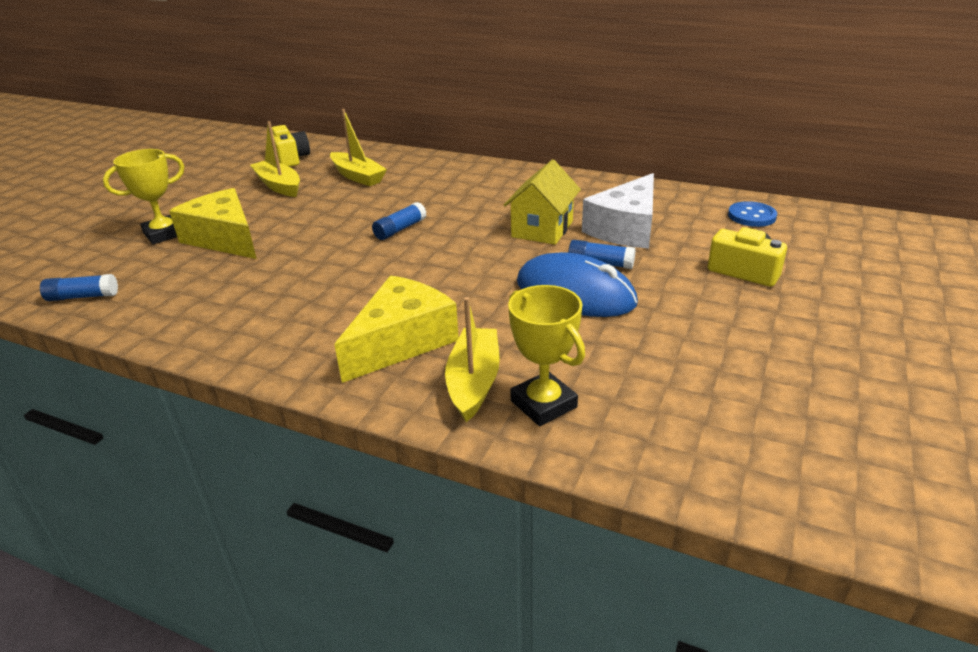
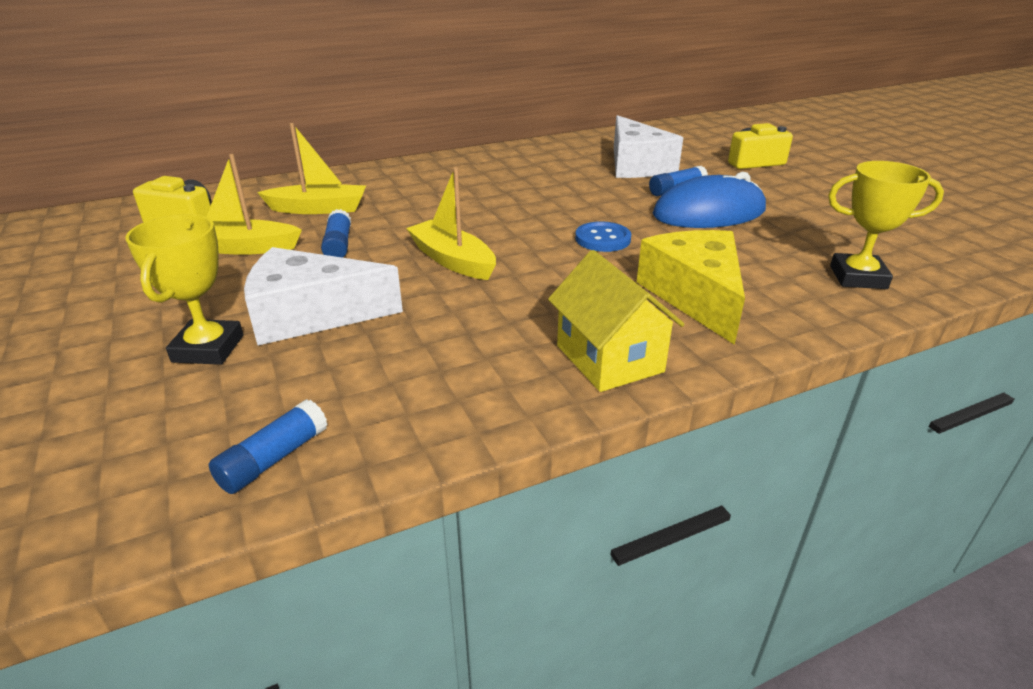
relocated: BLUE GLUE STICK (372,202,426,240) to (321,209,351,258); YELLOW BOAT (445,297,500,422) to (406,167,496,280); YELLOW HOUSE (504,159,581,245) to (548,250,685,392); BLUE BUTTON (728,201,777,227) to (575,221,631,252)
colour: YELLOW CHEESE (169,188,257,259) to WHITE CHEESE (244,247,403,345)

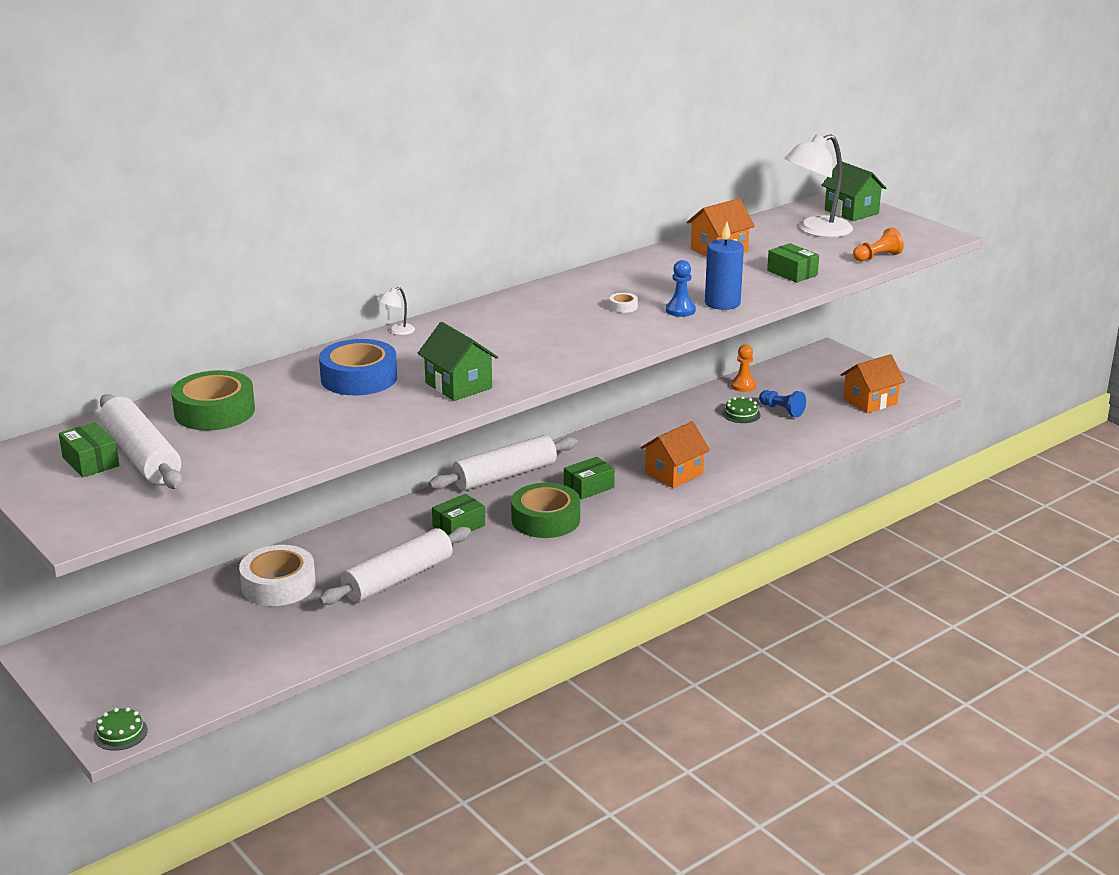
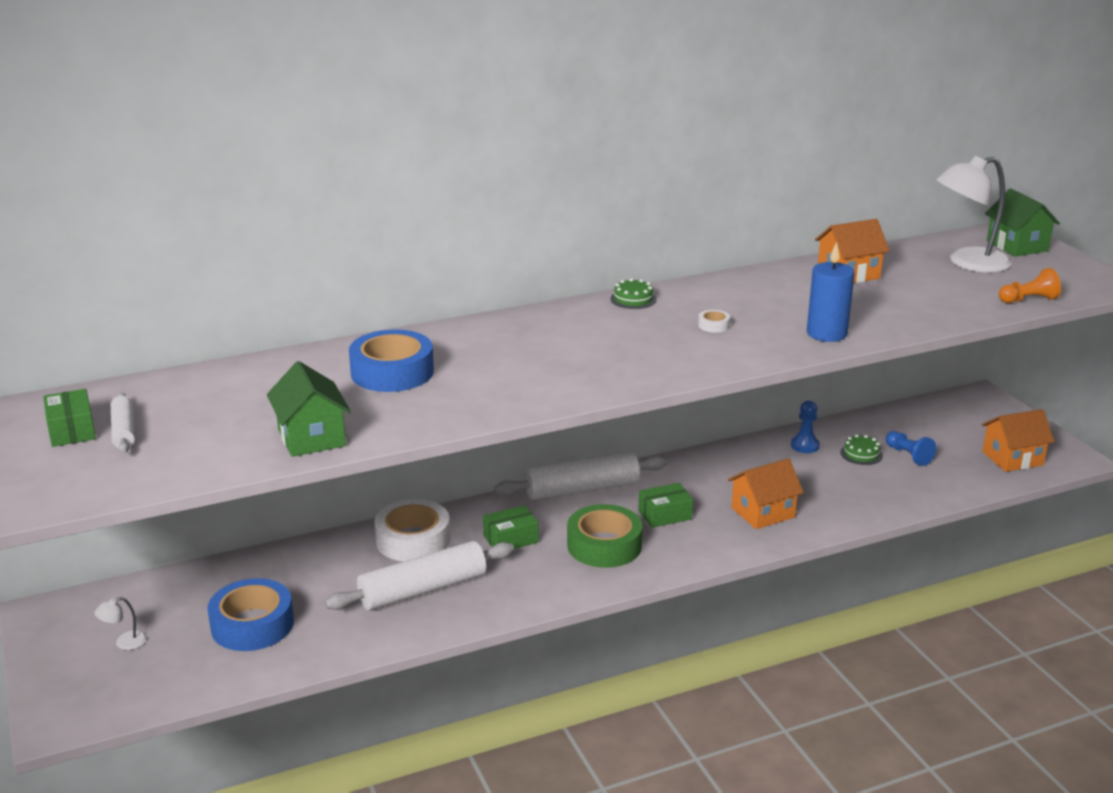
missing: GREEN TAPE (171,370,255,430); ORANGE PAWN (731,344,756,392); GREEN BOX (767,243,819,283)
appeared: BLUE TAPE (207,578,294,651)
relocated: WHITE LAMP (378,287,415,335) to (94,597,147,650); GREEN HOUSE (418,322,498,401) to (267,361,351,457); WHITE TAPE (239,545,316,606) to (374,499,450,561); GREEN CAKE (93,707,148,751) to (610,278,657,309); BLUE PAWN (666,260,696,317) to (791,401,820,453)
size: WHITE ROLLING PIN (100,394,183,489) = (111,393,135,453) x0.52

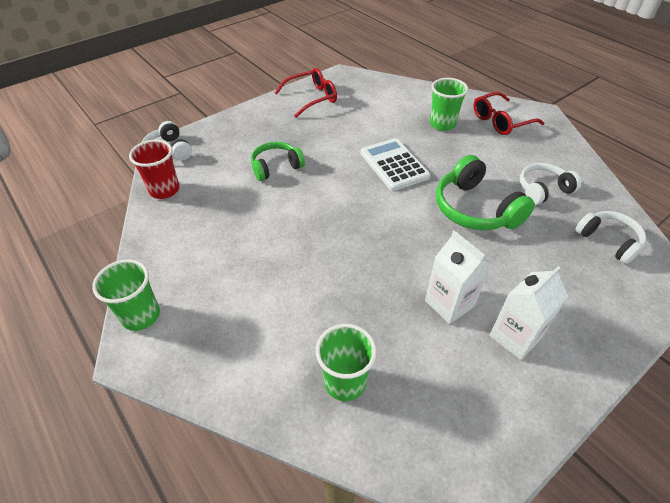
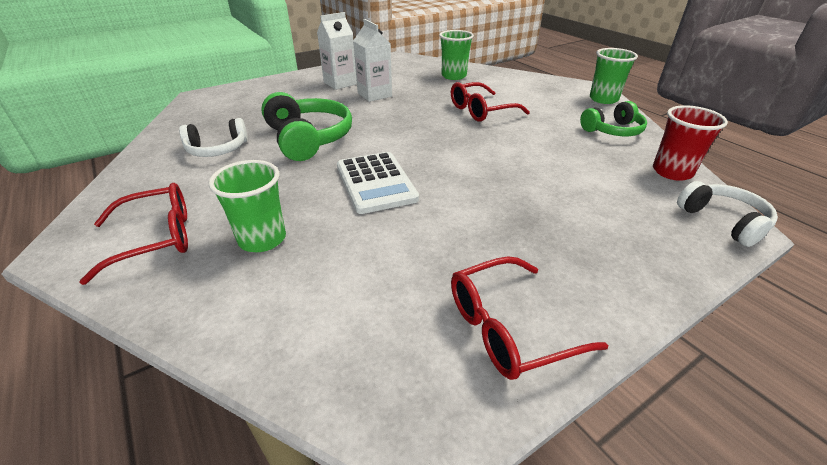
missing: WHITE HEADPHONES (575,211,646,264)
appeared: RED GLASSES (451,82,530,122)
relocated: GREEN HEADPHONES (251,142,305,181) to (580,101,647,136)

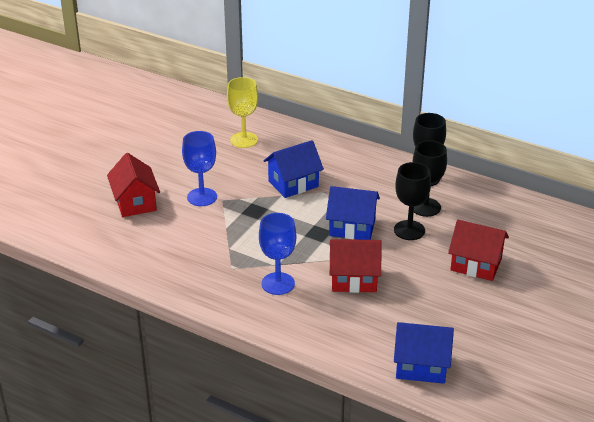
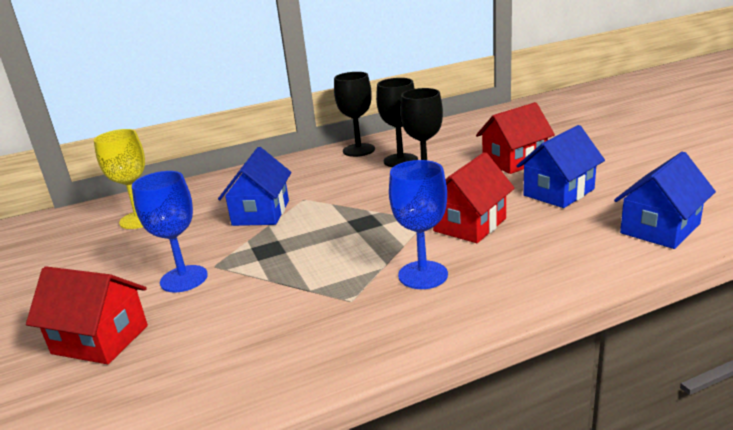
relocated: BLUE HOUSE (326,186,380,240) to (516,125,605,208)

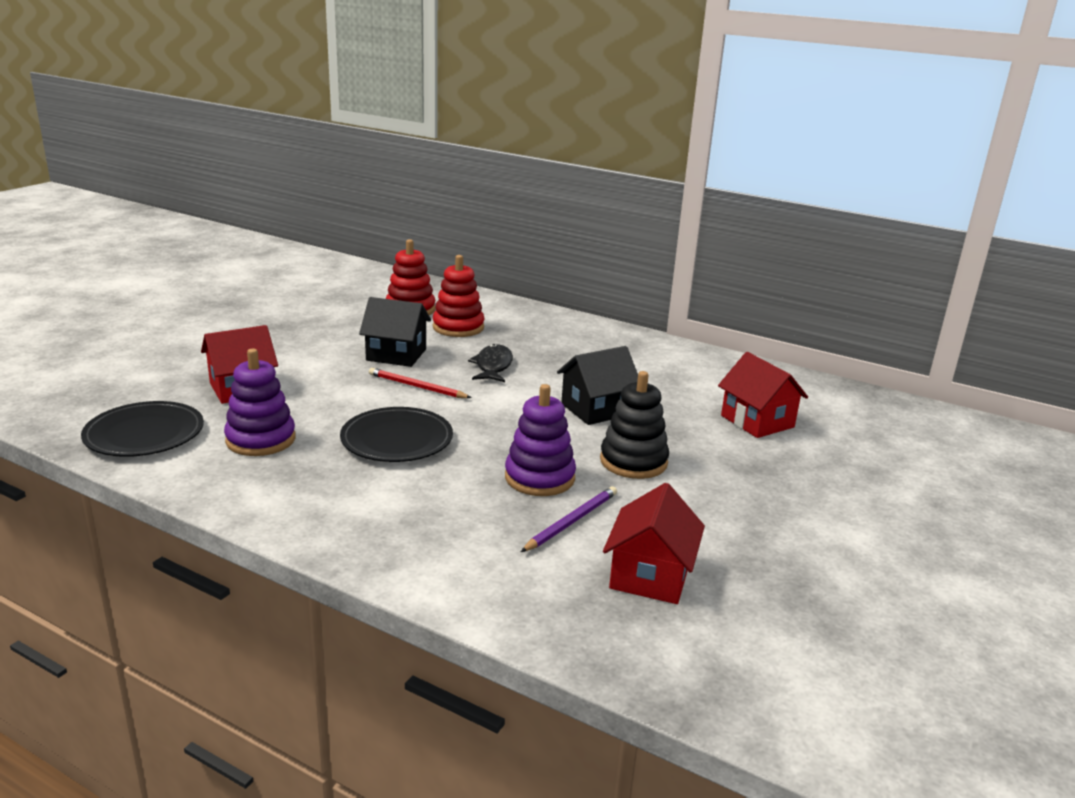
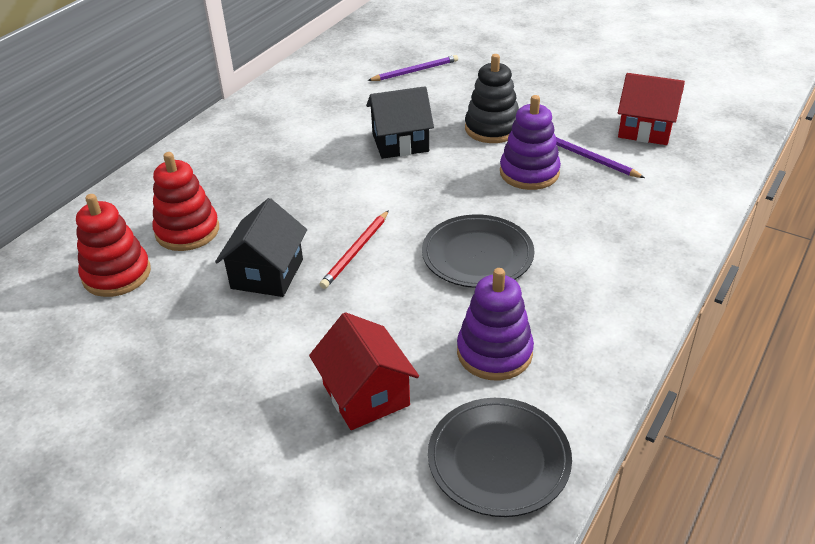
missing: BLACK FISH (468,344,513,382)
exchanged: RED HOUSE (718,352,808,438) to PURPLE PENCIL (367,55,458,81)
spun: BLACK HOUSE (557,346,638,425) = (366,86,434,159) 75 degrees counterclockwise

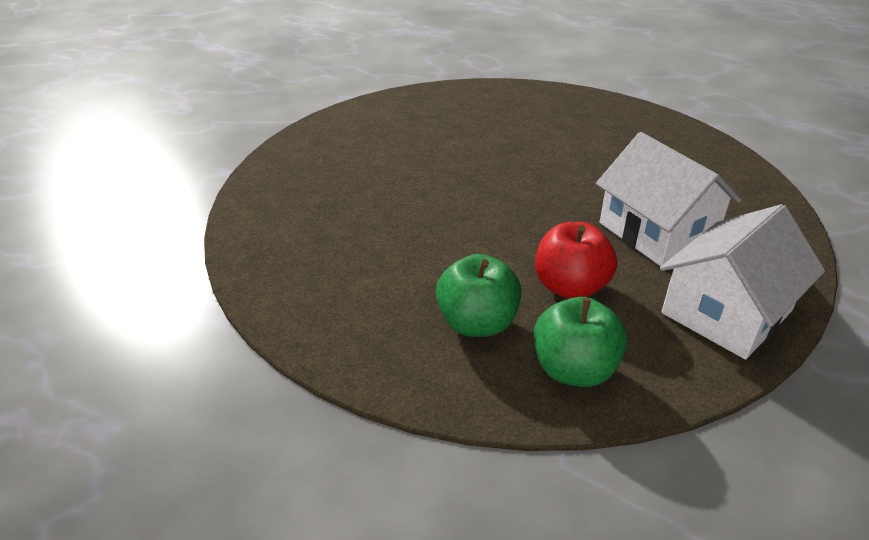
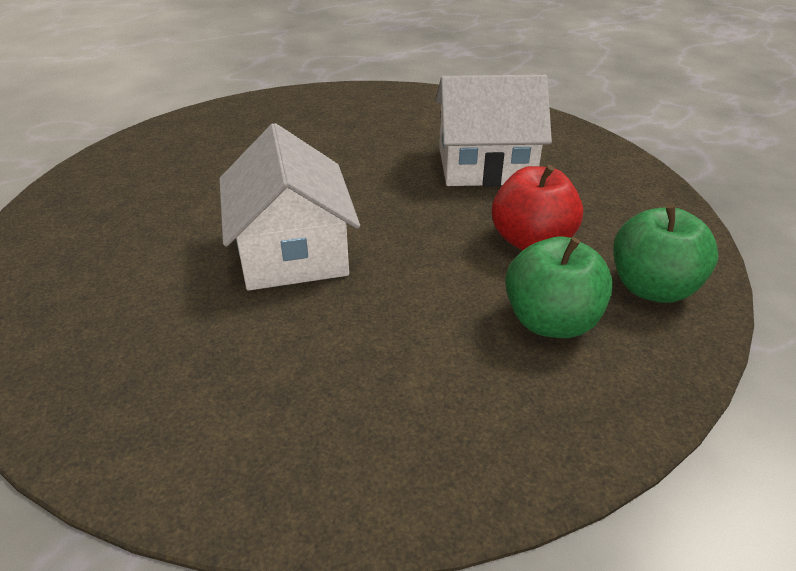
relocated: WHITE HOUSE (660,204,825,359) to (219,123,360,291)

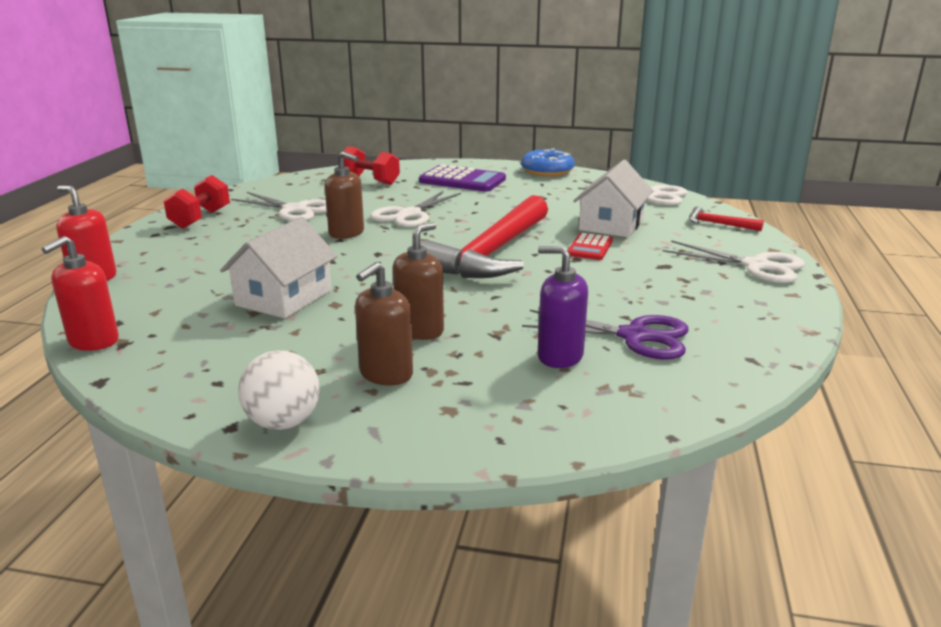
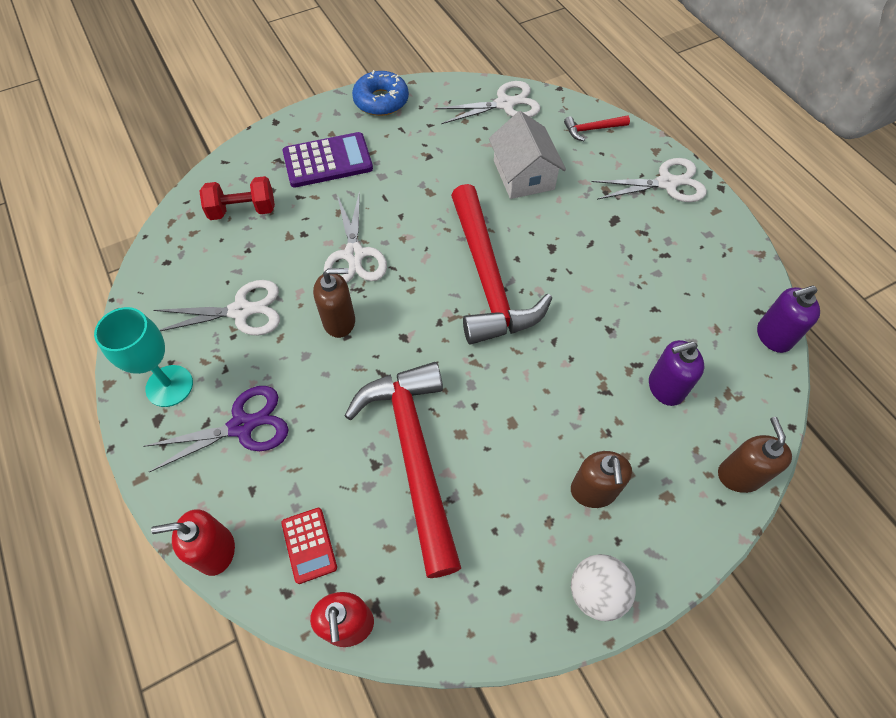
appeared: PURPLE SOAP DISPENSER (757,285,820,353)
relocated: PURPLE SCISSORS (522,310,689,359) to (143,386,289,472); RED CALCULATOR (567,233,613,260) to (281,508,337,584); BROWN SOAP DISPENSER (393,223,444,340) to (718,417,792,493)
exchanged: RED DUMBBELL (164,175,230,229) to TURQUOISE GOBLET (94,307,193,407); WHITE HOUSE (220,217,338,319) to RED HAMMER (344,362,461,578)

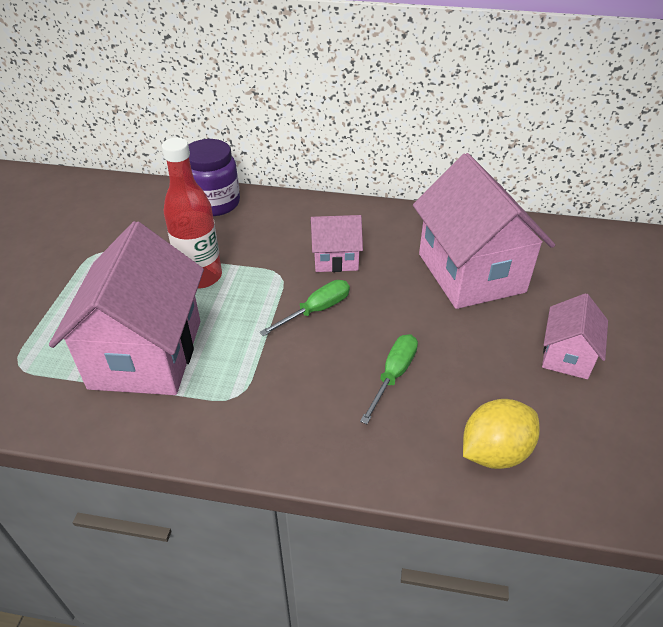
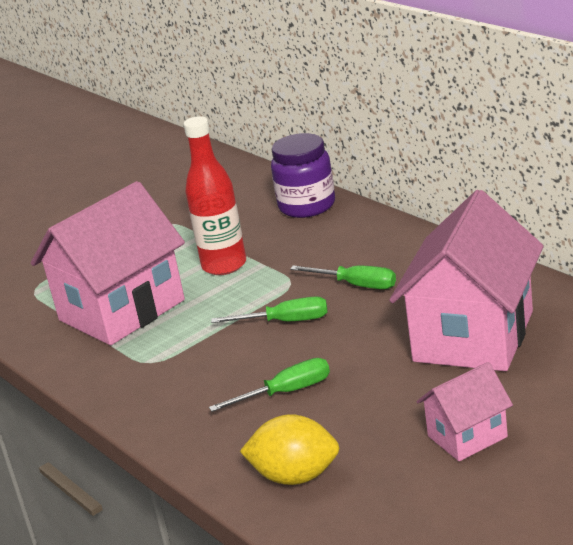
exchanged: PINK HOUSE (310,215,363,272) to GREEN SCREWDRIVER (290,265,396,289)

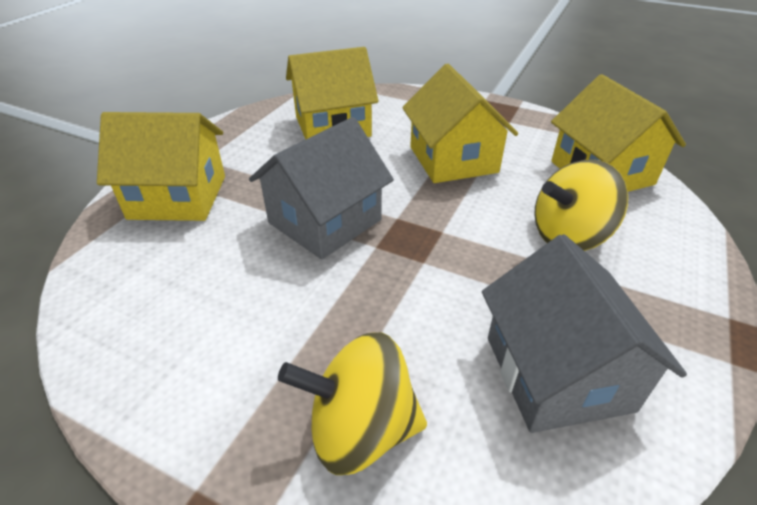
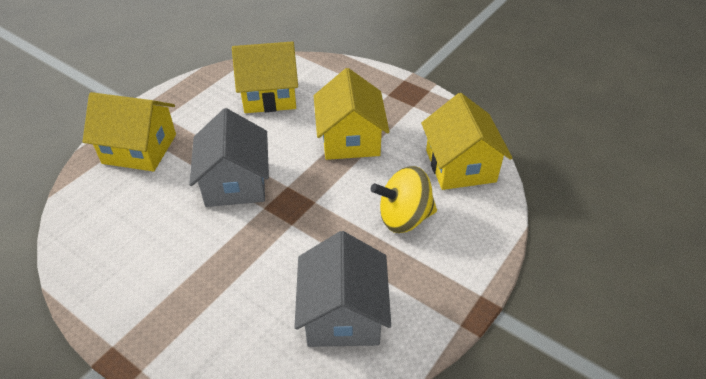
missing: YELLOW SPINNING TOP (278,332,427,475)
spun: GREY HOUSE (249,117,394,259) = (189,108,269,207) 60 degrees counterclockwise

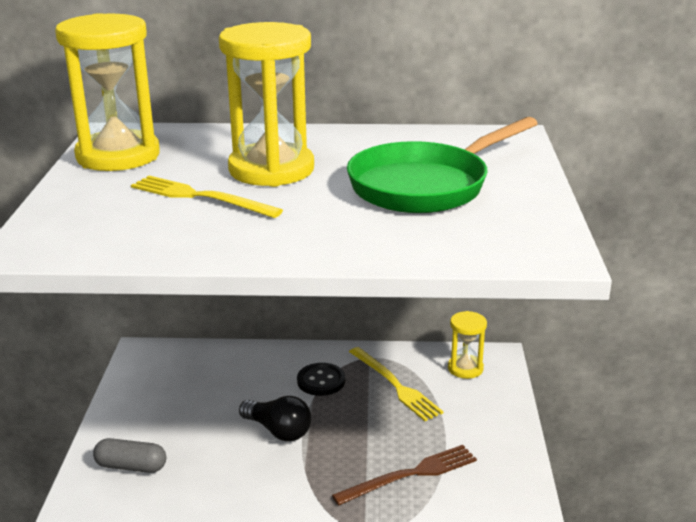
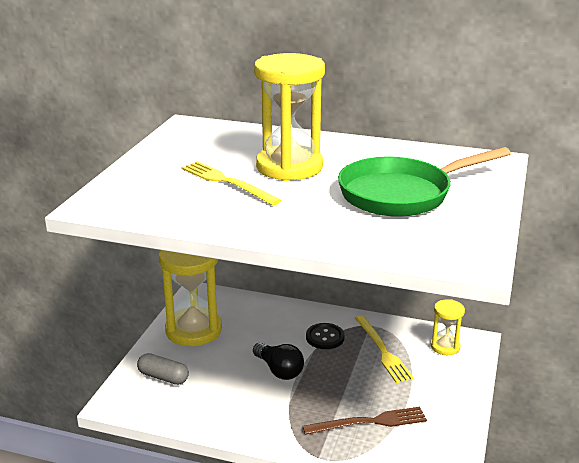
relocated: YELLOW HOURGLASS (55,13,160,171) to (159,250,222,346)

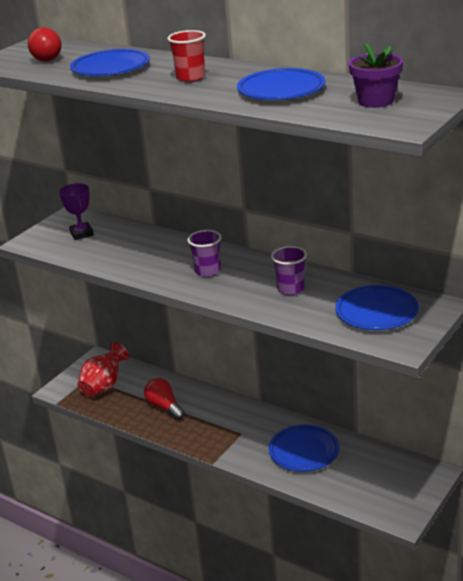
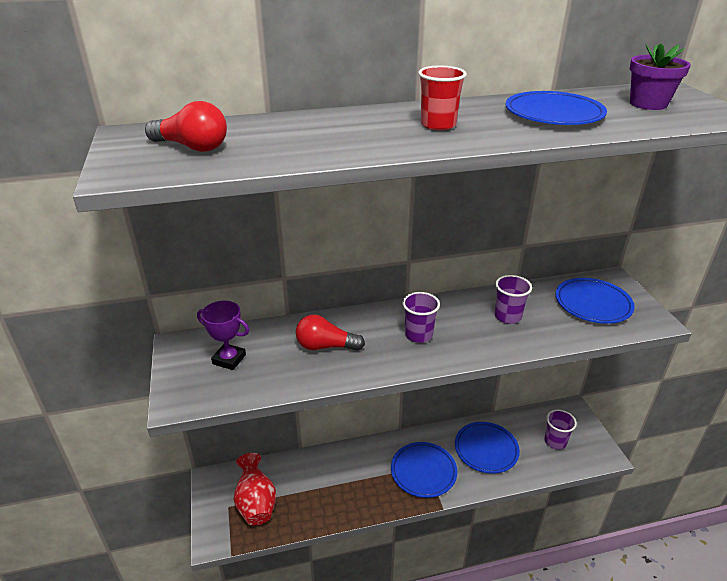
appeared: PURPLE CUP (544,409,577,450)
relocated: RED LIGHT BULB (144,378,185,420) to (296,314,365,351); BLUE PLATE (70,49,150,76) to (391,442,457,498)

